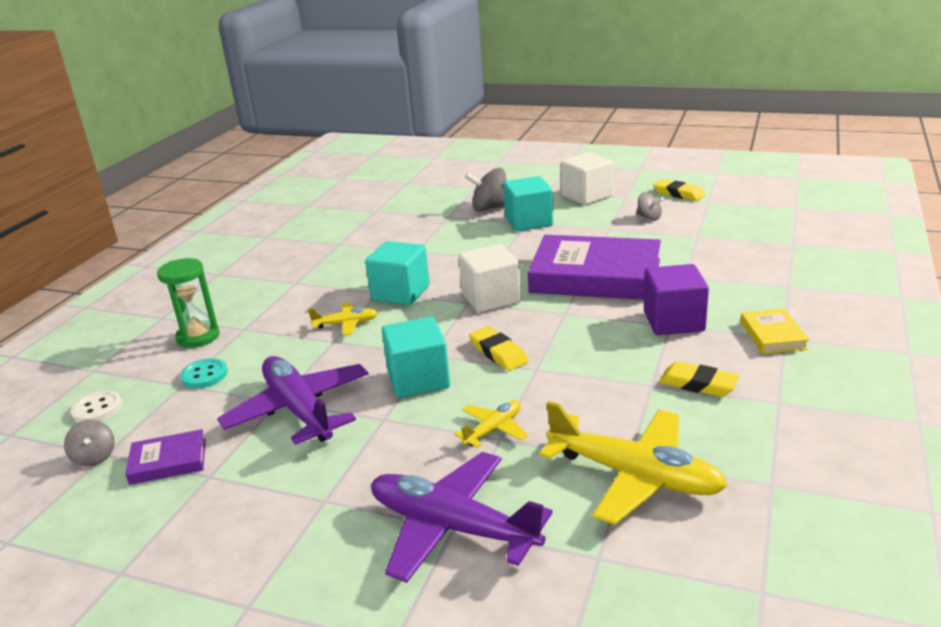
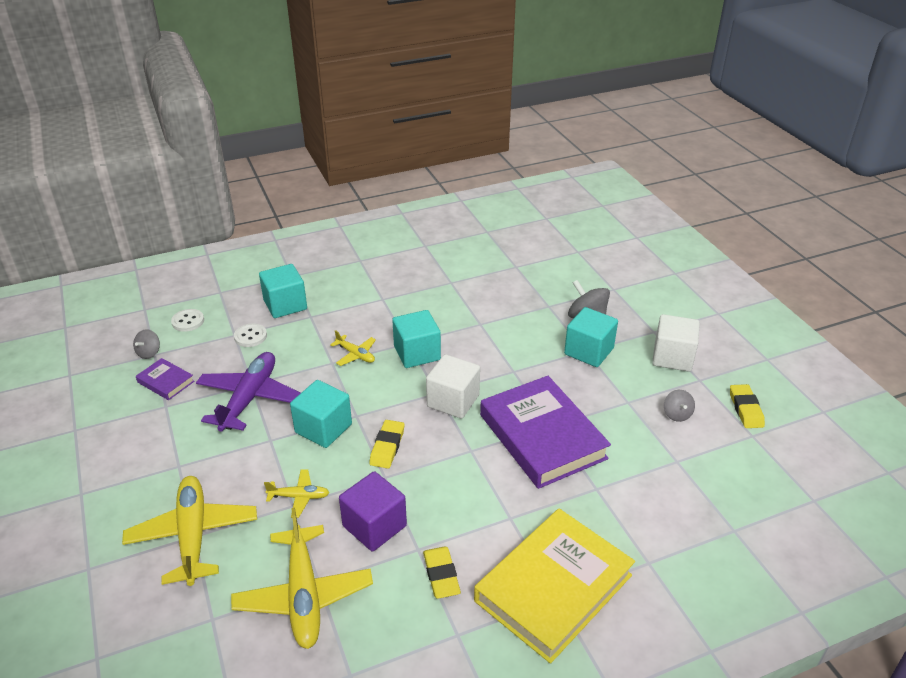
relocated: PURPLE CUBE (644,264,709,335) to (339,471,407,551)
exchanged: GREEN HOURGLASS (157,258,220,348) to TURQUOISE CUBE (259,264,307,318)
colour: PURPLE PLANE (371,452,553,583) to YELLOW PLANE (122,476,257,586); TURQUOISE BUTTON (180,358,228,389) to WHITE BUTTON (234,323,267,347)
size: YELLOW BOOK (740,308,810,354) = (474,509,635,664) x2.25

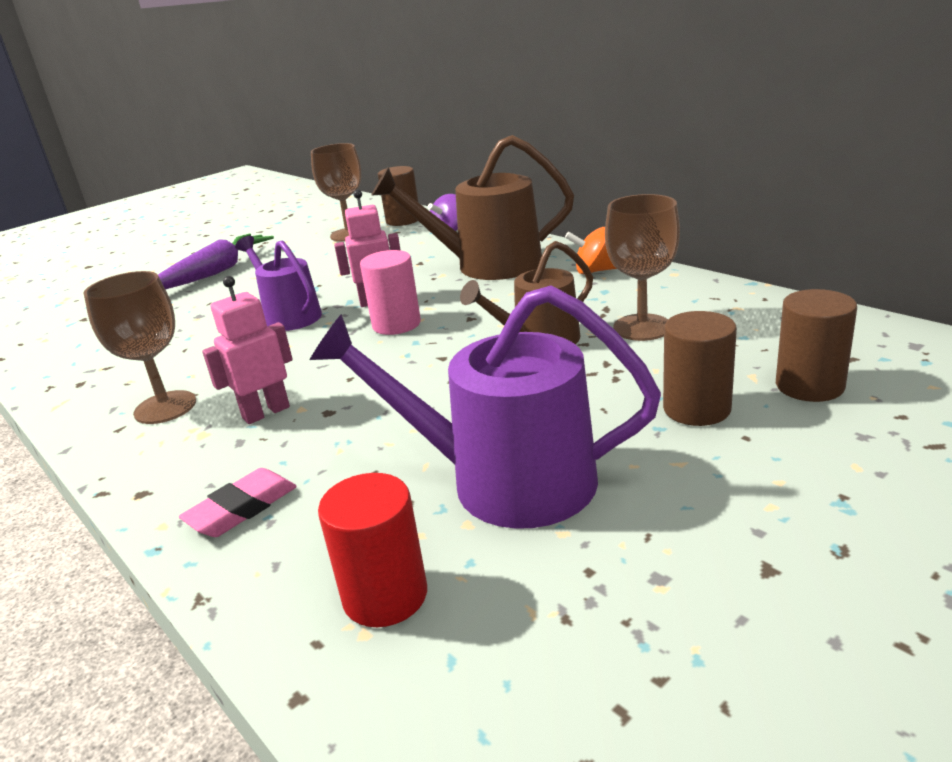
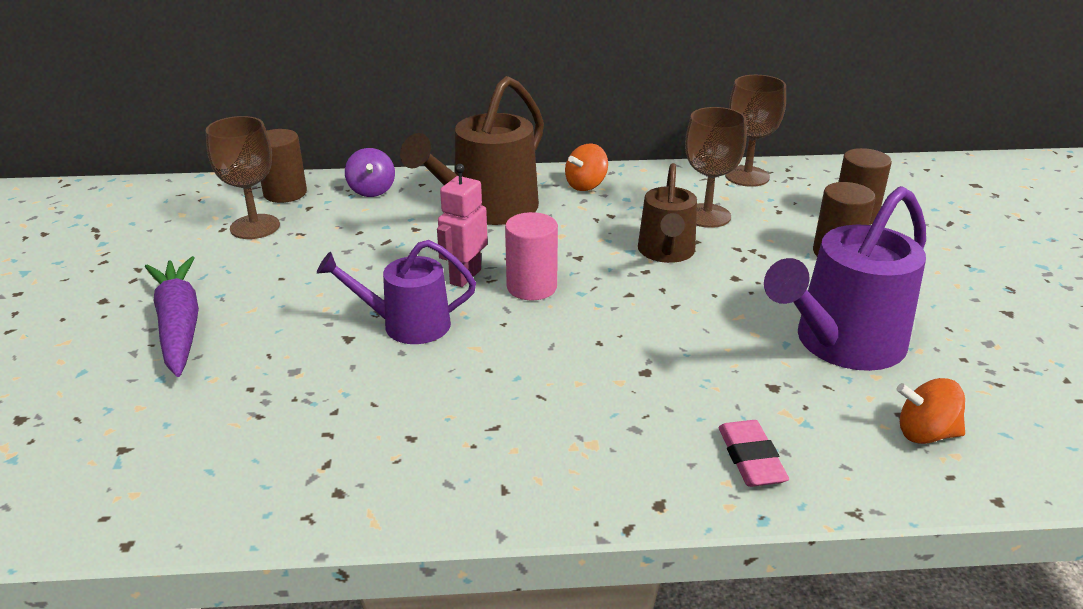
missing: PINK ROBOT (202,276,293,424)
relocated: BROWN GOBLET (83,271,196,424) to (725,75,786,187)
exchanged: RED CYLINDER (318,473,427,627) to ORANGE SPINNING TOP (896,378,965,444)

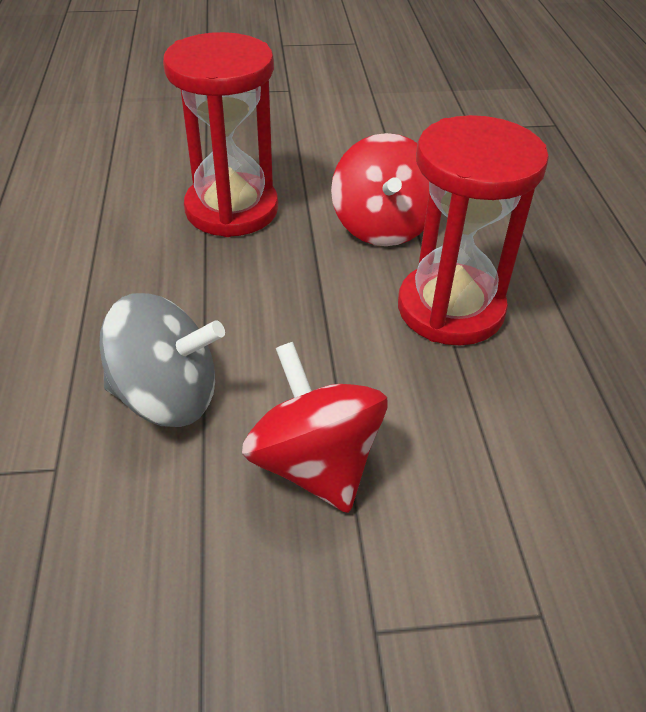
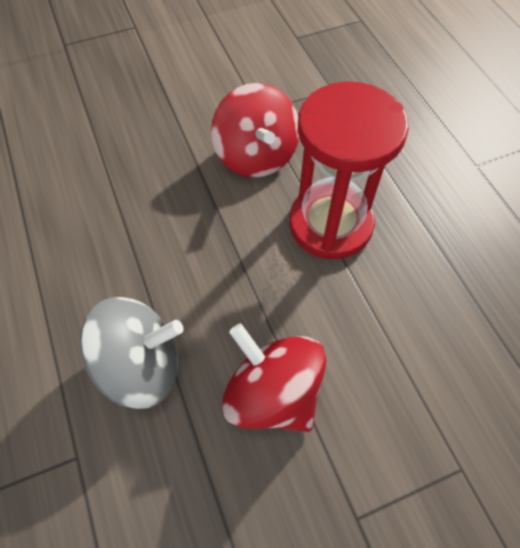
missing: RED HOURGLASS (163,32,278,237)

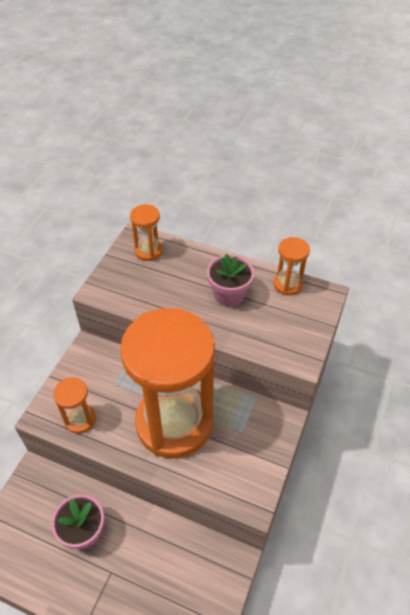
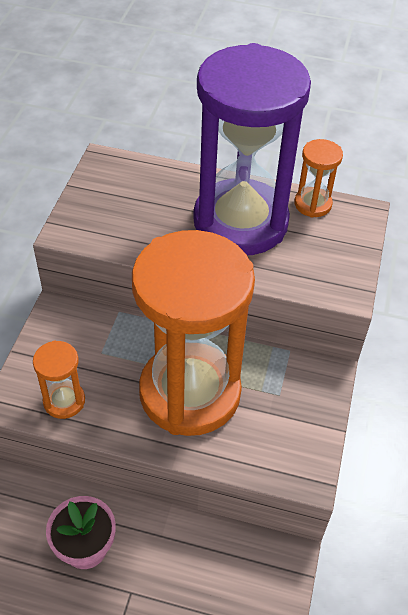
missing: ORANGE HOURGLASS (130,205,163,261)
exchanged: PINK FLOWER POT (207,254,254,306) to PURPLE HOURGLASS (193,43,311,255)

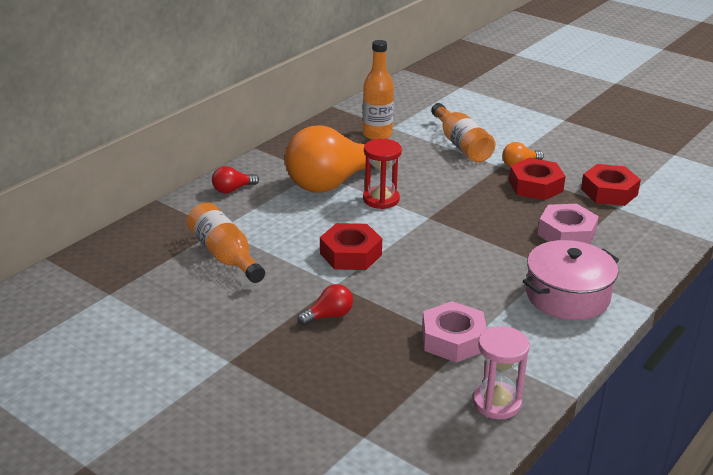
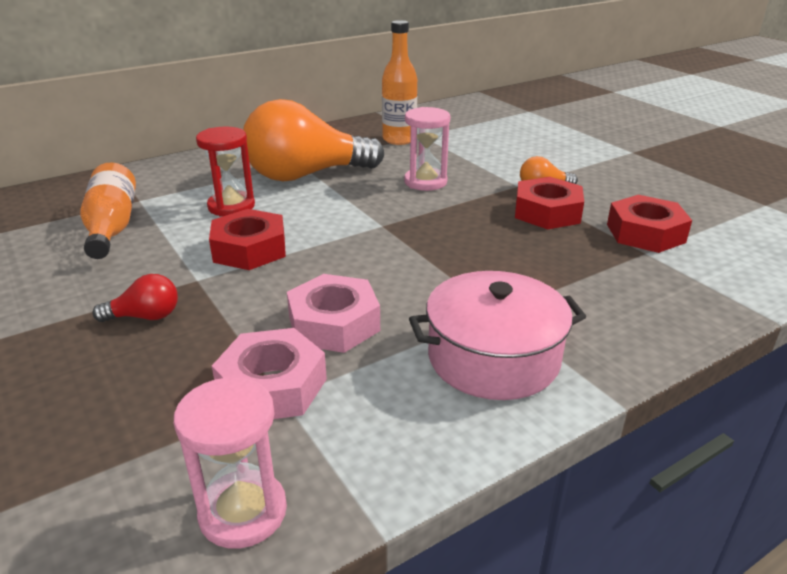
missing: RED LIGHT BULB (212,166,259,194); ORANGE BOTTLE (431,103,496,162)
appeared: PINK HOURGLASS (404,107,450,191)
relocated: RED HOURGLASS (363,139,402,209) to (196,127,255,217); PINK NUT (538,204,599,244) to (287,274,380,353)

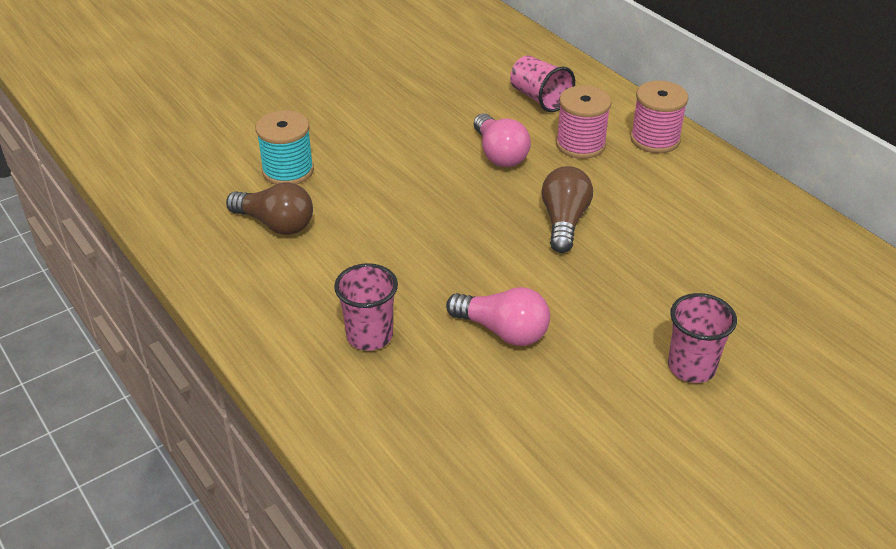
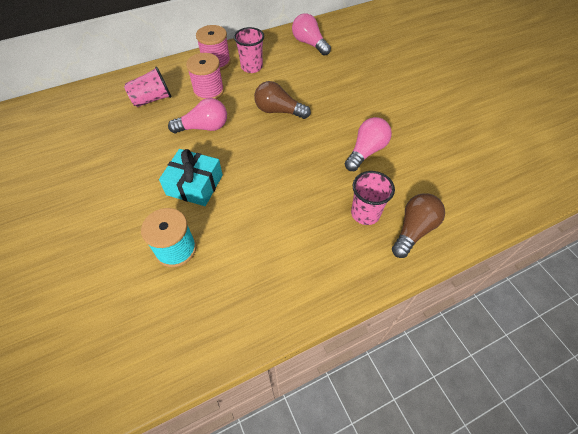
appeared: TURQUOISE GIFT (159,149,223,206); PINK LIGHT BULB (292,13,331,56)
relocated: PINK CUP (668,293,737,383) to (234,27,264,73); BROWN LIGHT BULB (226,182,313,235) to (392,193,445,258)

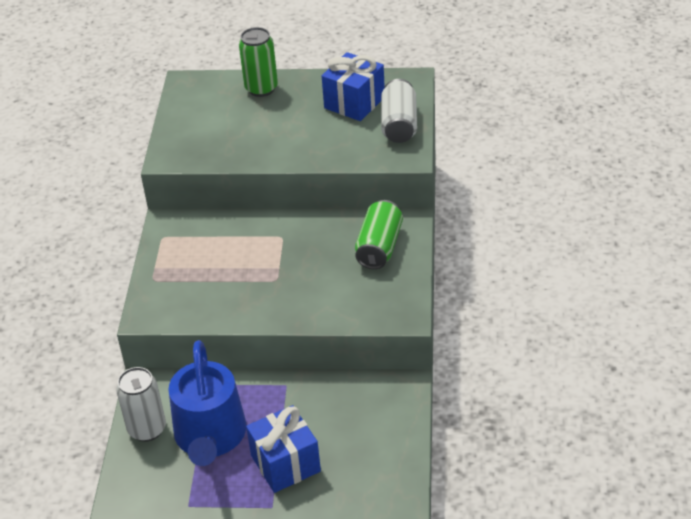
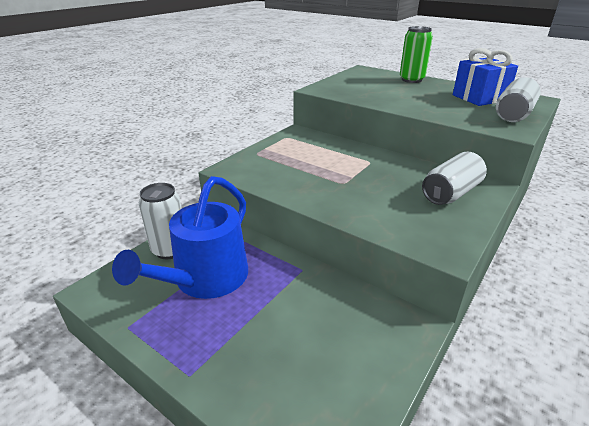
missing: BLUE GIFT (246,405,321,493)
colour: GREEN CAN (355,200,403,269) to WHITE CAN (422,152,487,205)

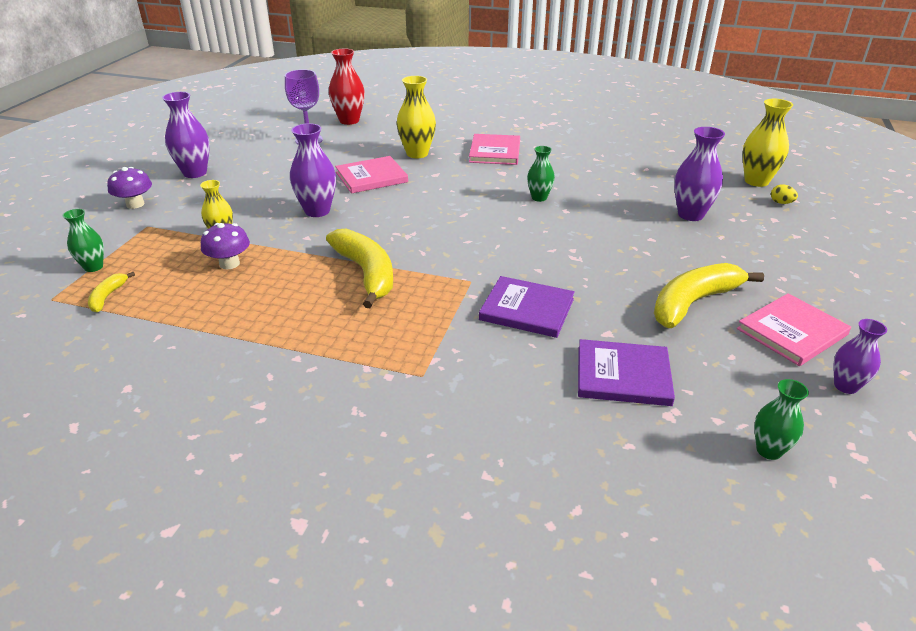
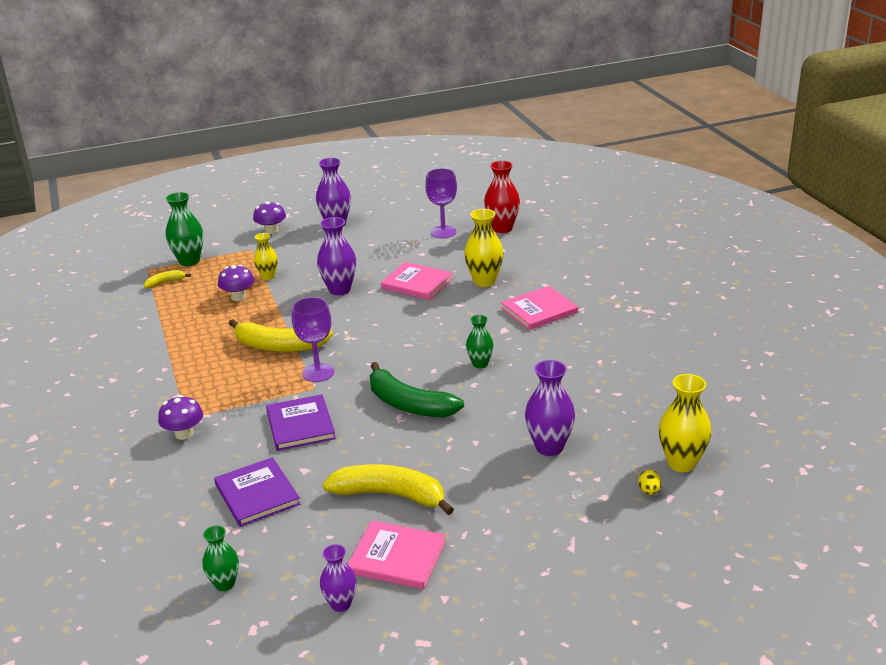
appeared: PURPLE MUSHROOM (158,395,203,440); PURPLE GOBLET (292,297,334,382); GREEN BANANA (370,362,464,418)
spun: YELLOW BANANA (326,229,393,308) = (229,319,333,352) 75 degrees clockwise
size: GREEN VASE (62,209,104,272) = (166,192,203,266) x1.60

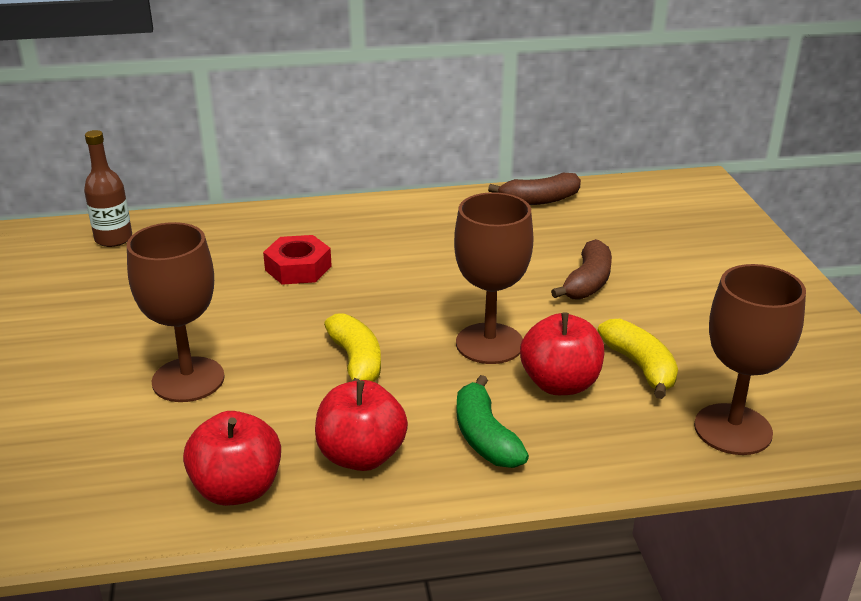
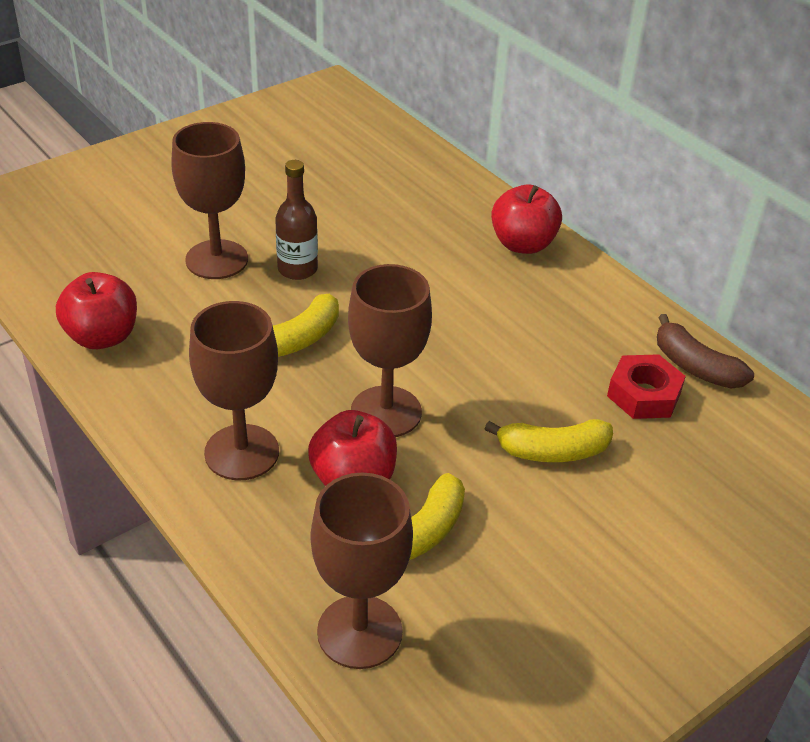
relocated: BROWN BOTTLE (84,130,132,247) to (275,160,318,280); RED APPLE (315,380,408,471) to (491,185,562,254); RED NUT (263,235,332,285) to (607,354,686,419)
exchanged: GREEN BANANA (457,375,529,468) to BROWN GOBLET (189,301,279,480)
colour: BROWN BANANA (551,239,612,300) to YELLOW BANANA (485,419,613,462)

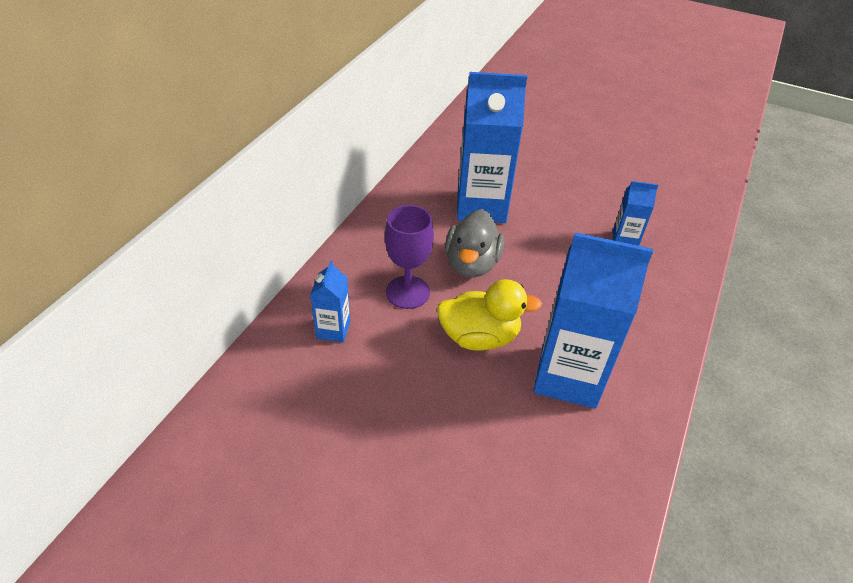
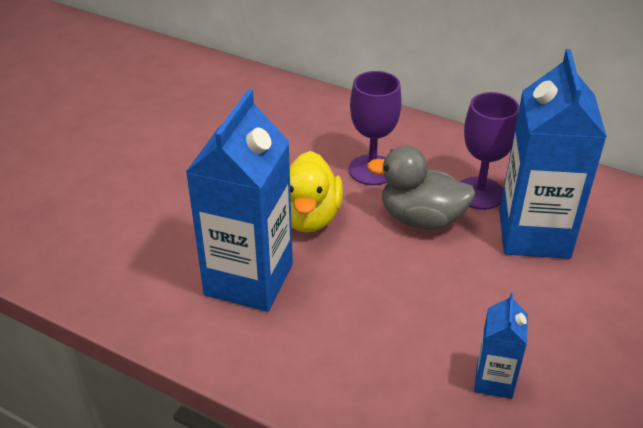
missing: BLUE CARTON (310,260,350,342)
appeared: PURPLE GOBLET (460,92,519,210)

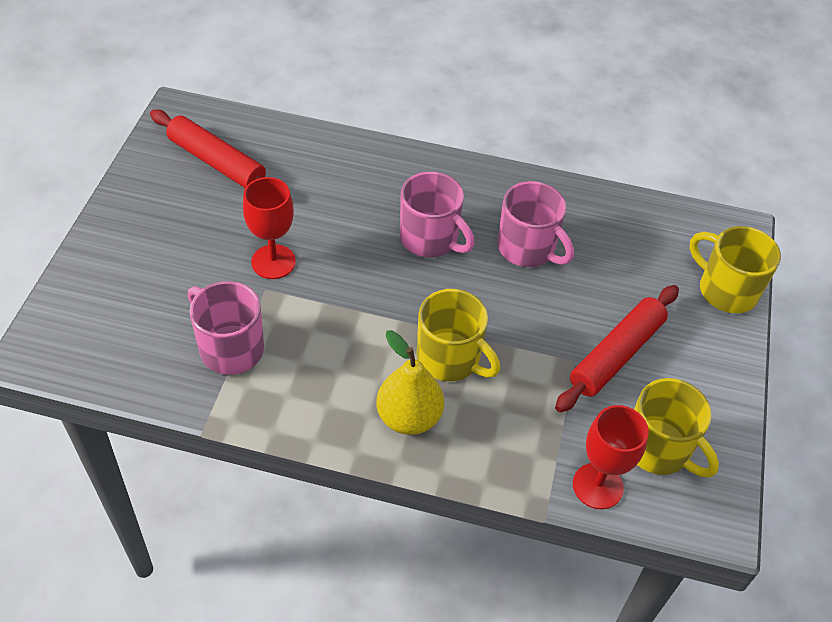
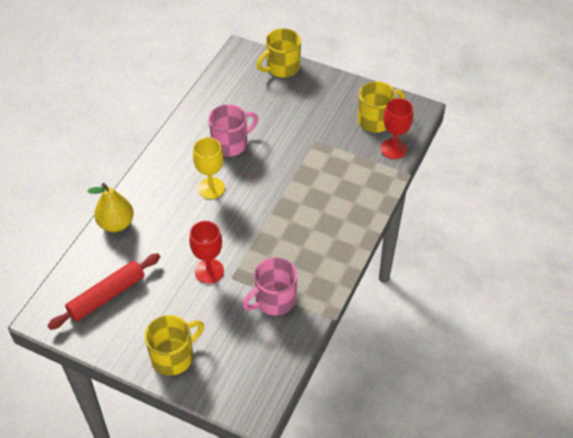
missing: RED ROLLING PIN (555,285,679,412)
relocated: YELLOW PEAR (376,330,444,435) to (88,183,134,232); YELLOW MUG (417,289,500,381) to (145,315,204,376)
exchanged: PINK MUG (400,172,475,257) to YELLOW GOBLET (193,137,225,199)

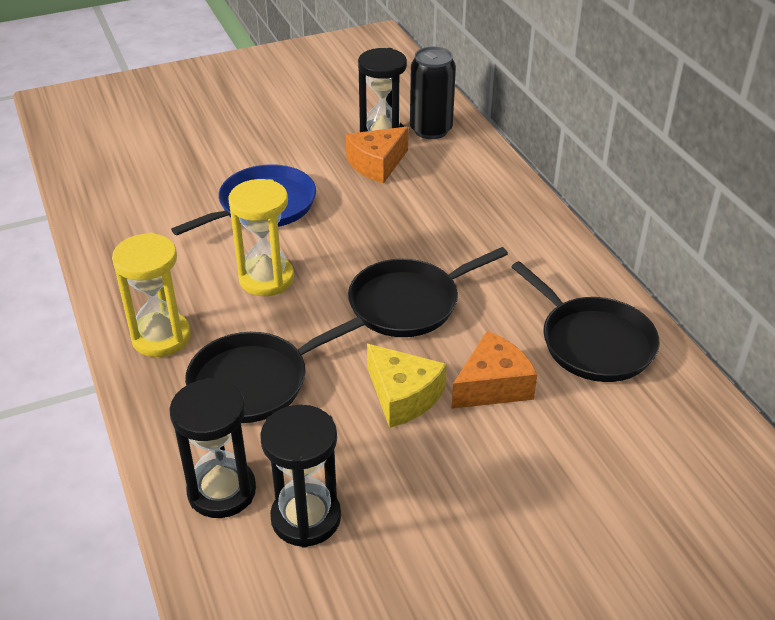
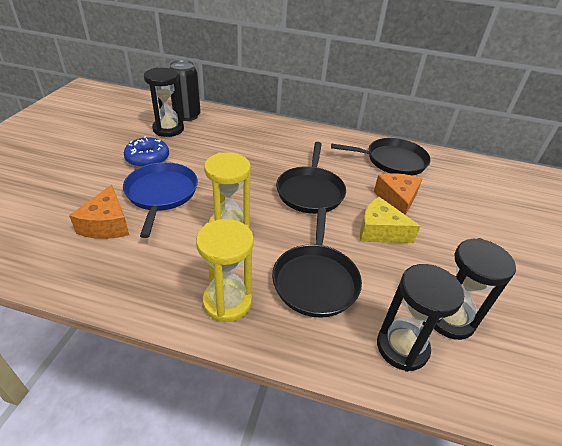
appeared: BLUE DONUT (124,136,169,167)
relocated: ORANGE CHEESE (346,127,409,184) to (69,185,129,239)
spun: YELLOW CHEESE (367,344,446,428) = (360,197,421,243) 150 degrees counterclockwise

